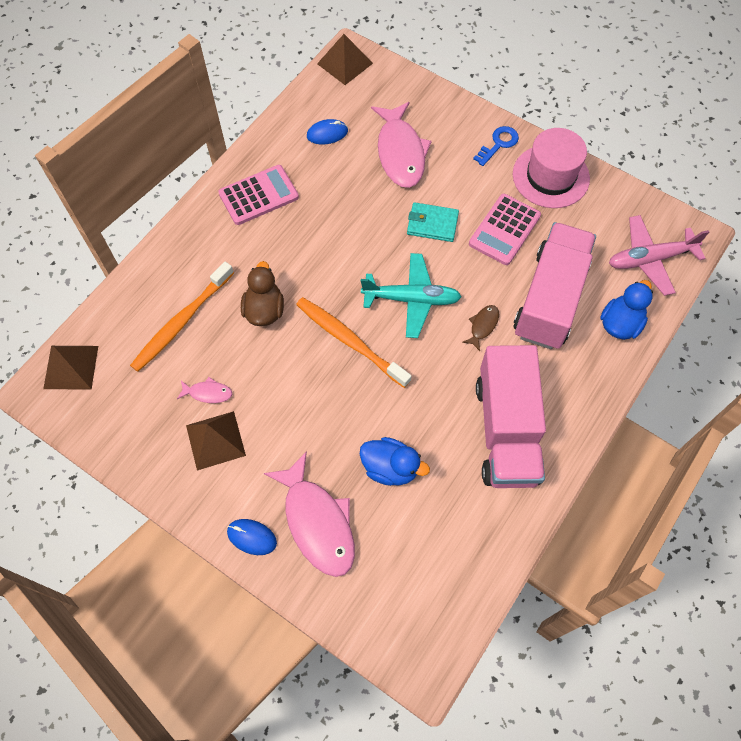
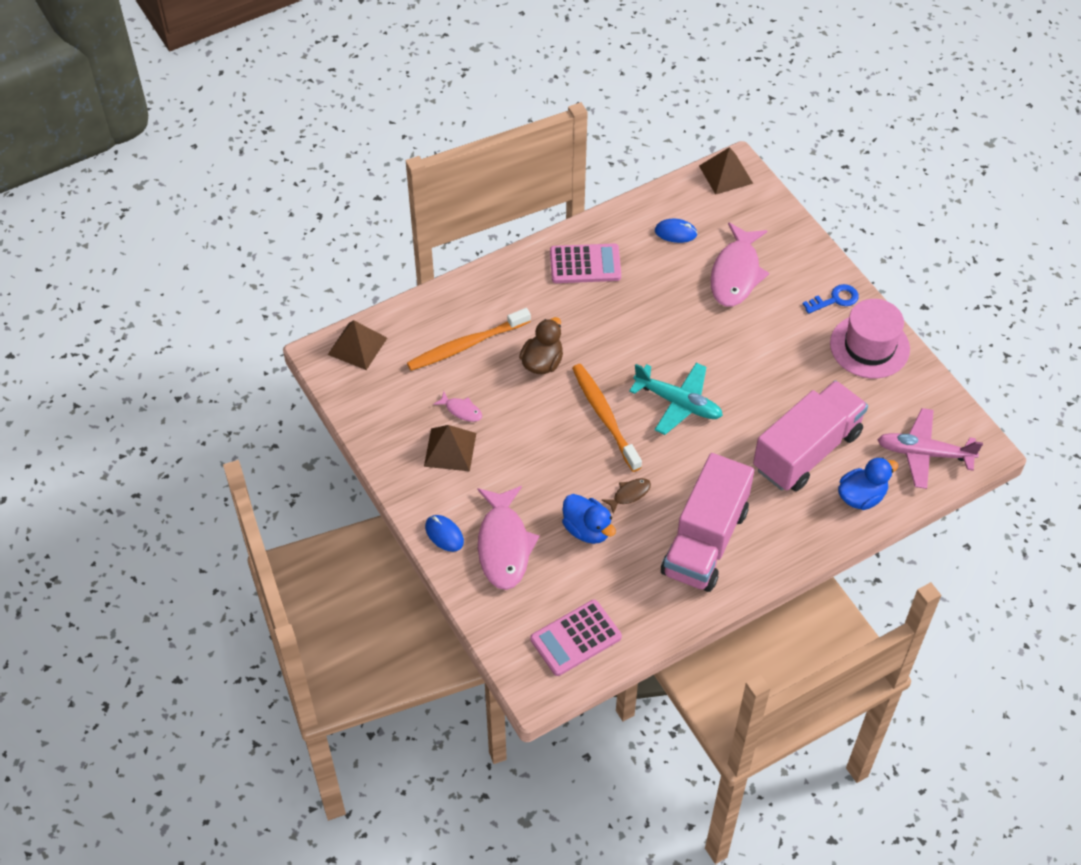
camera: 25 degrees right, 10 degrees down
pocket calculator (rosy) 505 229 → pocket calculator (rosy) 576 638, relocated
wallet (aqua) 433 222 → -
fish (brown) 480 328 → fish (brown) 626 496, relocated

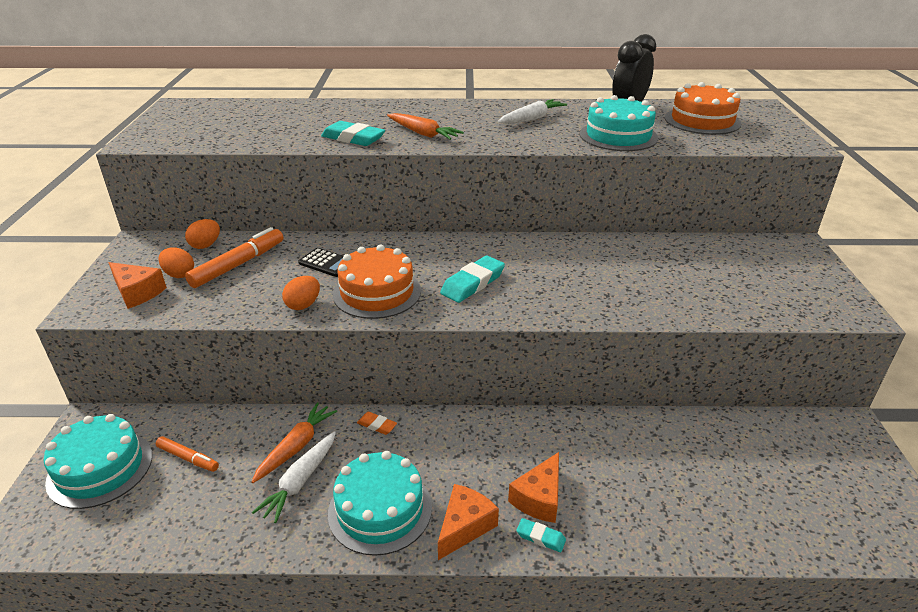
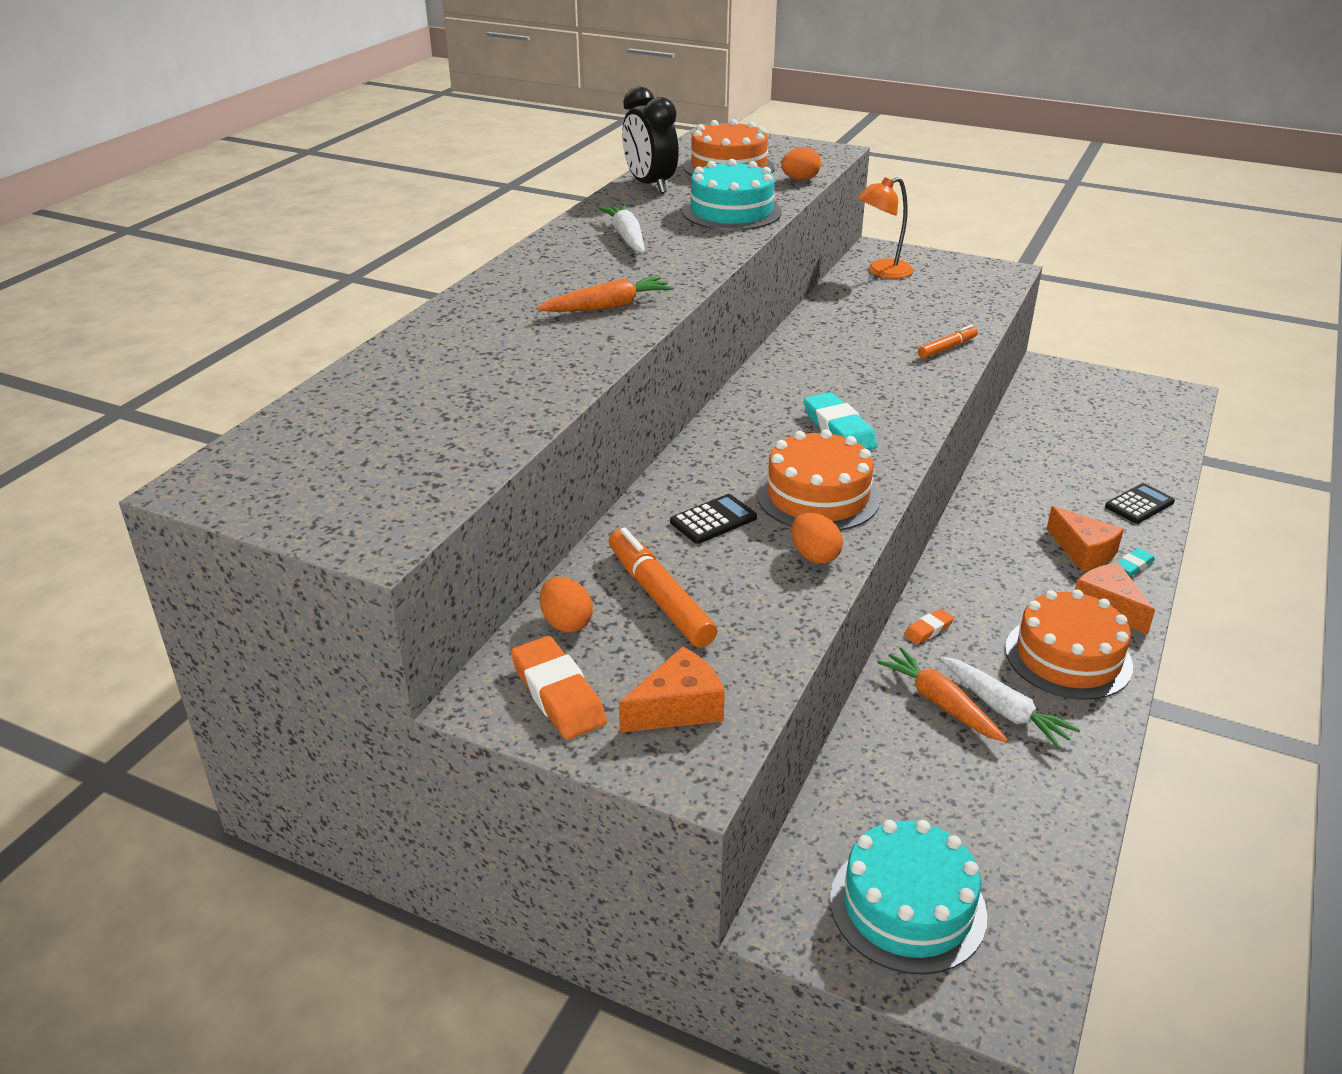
camera: 65 degrees left, 0 degrees up
gum eraser (aqua) 353 133 → -
egg (orange-coloured) 176 262 → egg (orange-coloured) 801 164, relocated
marker pen (orange-coloured) 187 454 → marker pen (orange-coloured) 948 342, relocated
layer cake (aqua) 380 503 → layer cake (orange-coloured) 1069 644
- → desk lamp (orange-coloured) 885 228
- → pocket calculator (black) 1140 503
- → gum eraser (orange-coloured) 559 688

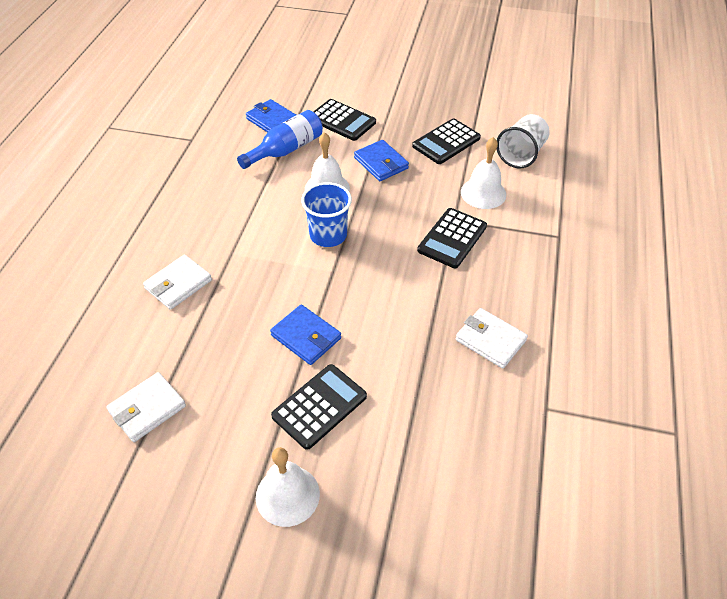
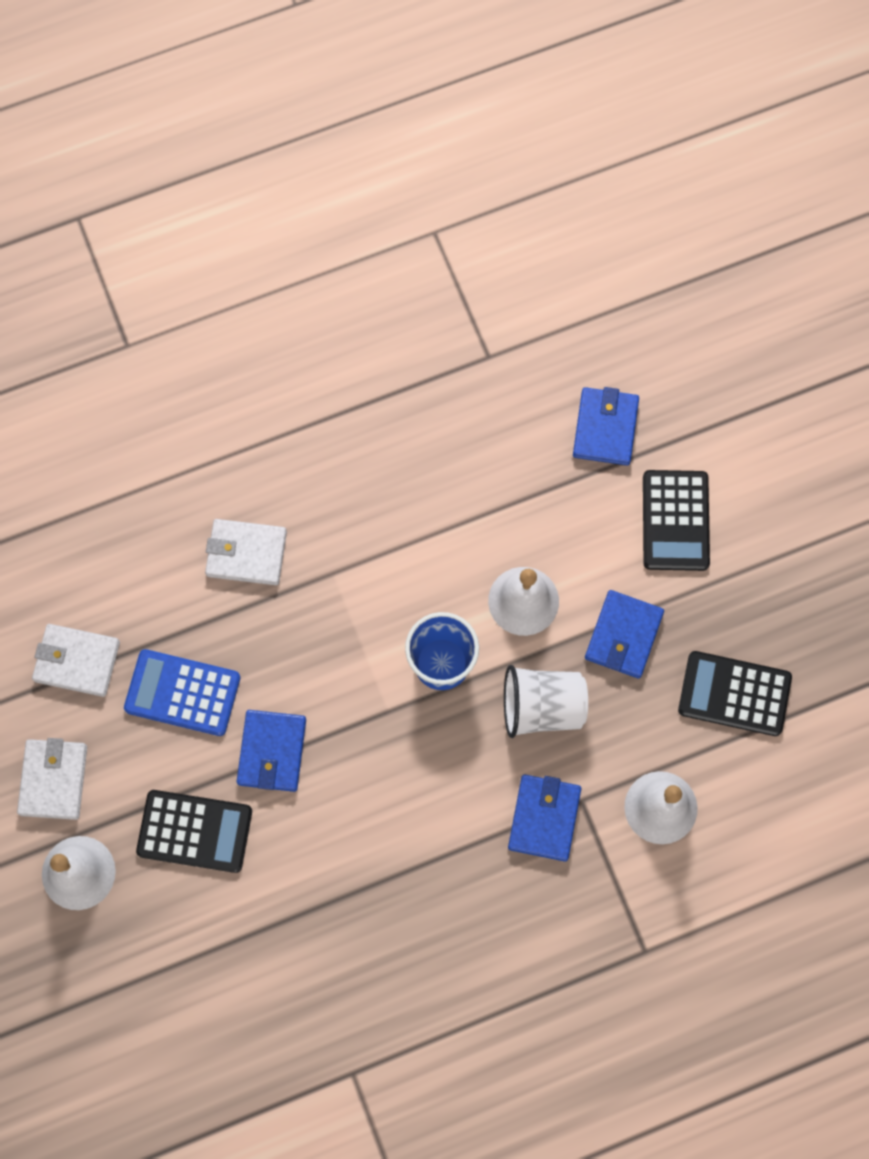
camera: 55 degrees right, 25 degrees up
bottle (blue) 280 139 → -
beaker (pure white) 523 141 → beaker (pure white) 546 701, relocated
pocket calculator (black) 452 238 → wallet (blue) 544 818
wallet (pure white) 492 338 → wallet (pure white) 52 779, relocated
- → pocket calculator (blue) 182 692

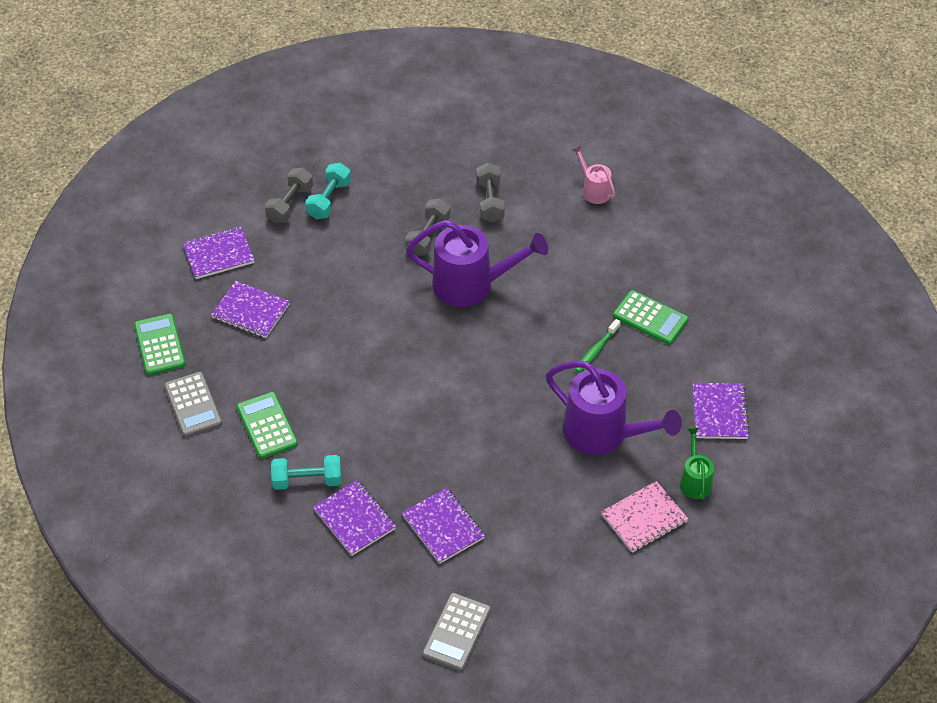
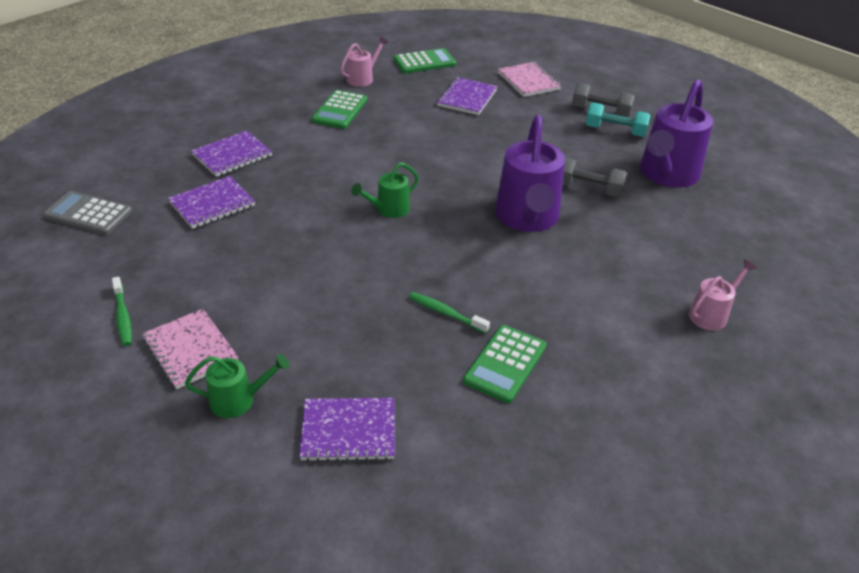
camera: 85 degrees right, 10 degrees down
hand weight (grey) 490 192 → -
notebook (purple) 218 253 → notebook (rosy) 529 79
watering can (purple) 614 408 → watering can (purple) 676 133, relocated
pocket calculator (grey) 193 404 → watering can (rosy) 364 61
pocket calculator (emerald) 267 425 → pocket calculator (emerald) 339 109, 135 degrees clockwise
hand weight (aqua) 306 472 → -
- → watering can (emerald) 385 190
- → tooth brush (emerald) 122 311

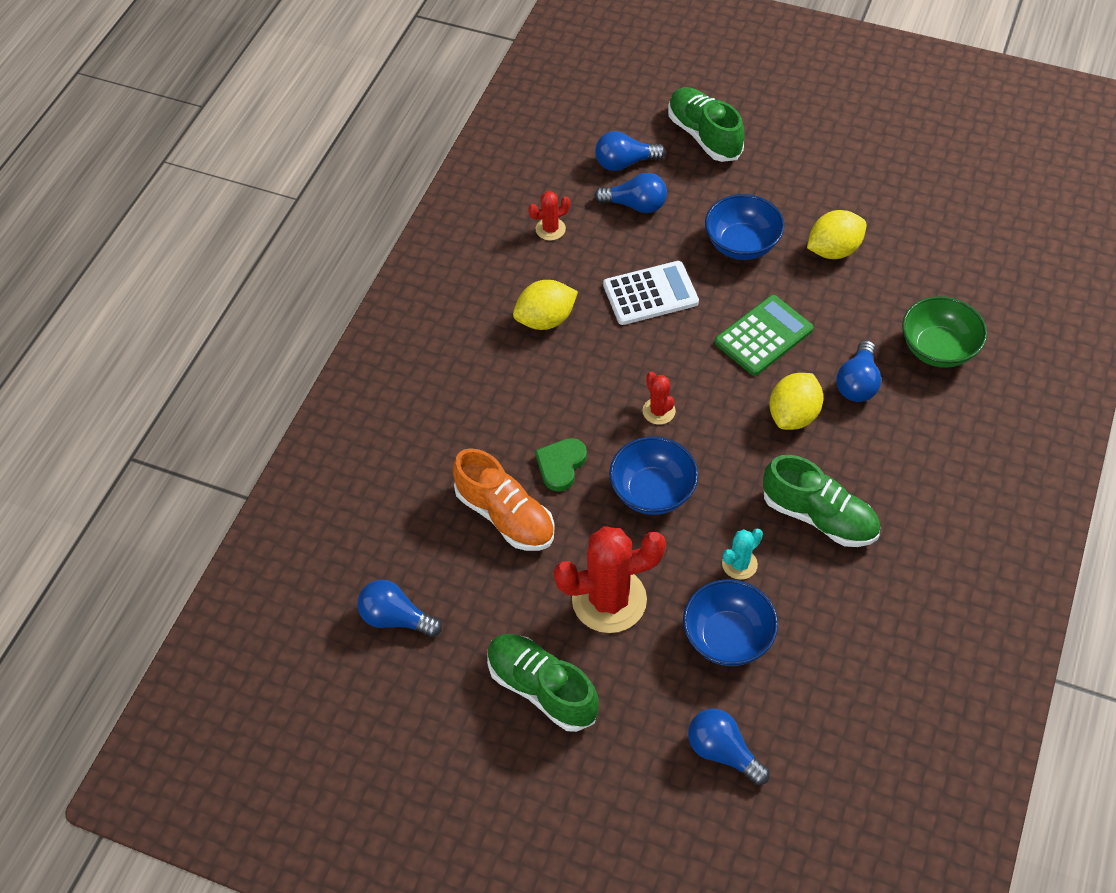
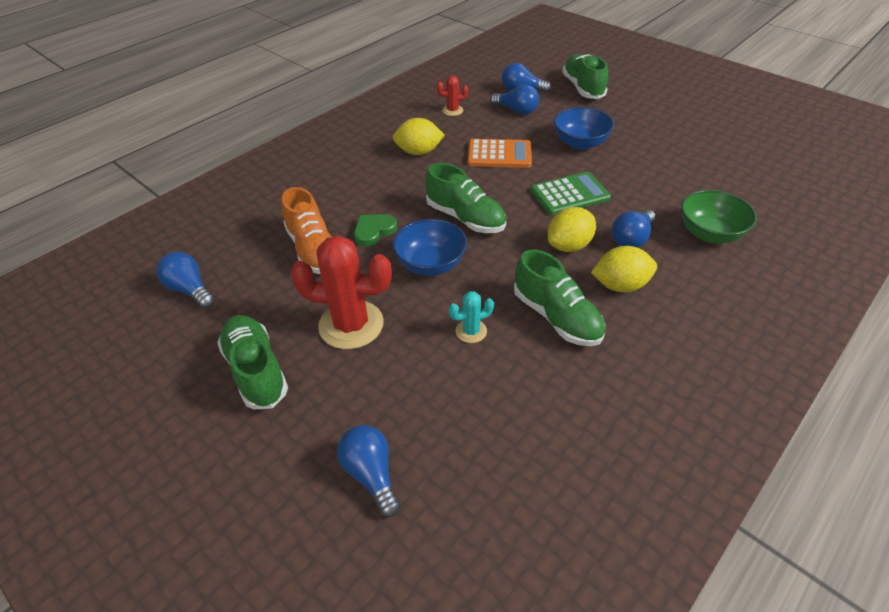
camera: 20 degrees right, 10 degrees down
toy lemon (bright yellow) 836 234 → toy lemon (bright yellow) 624 269, relocated
pocket calculator (pure white) 651 293 → pocket calculator (orange-coloured) 500 153
cactus (scarlet) 659 398 → sneaker (emerald) 466 198
serving bowl (blue) 730 622 → -

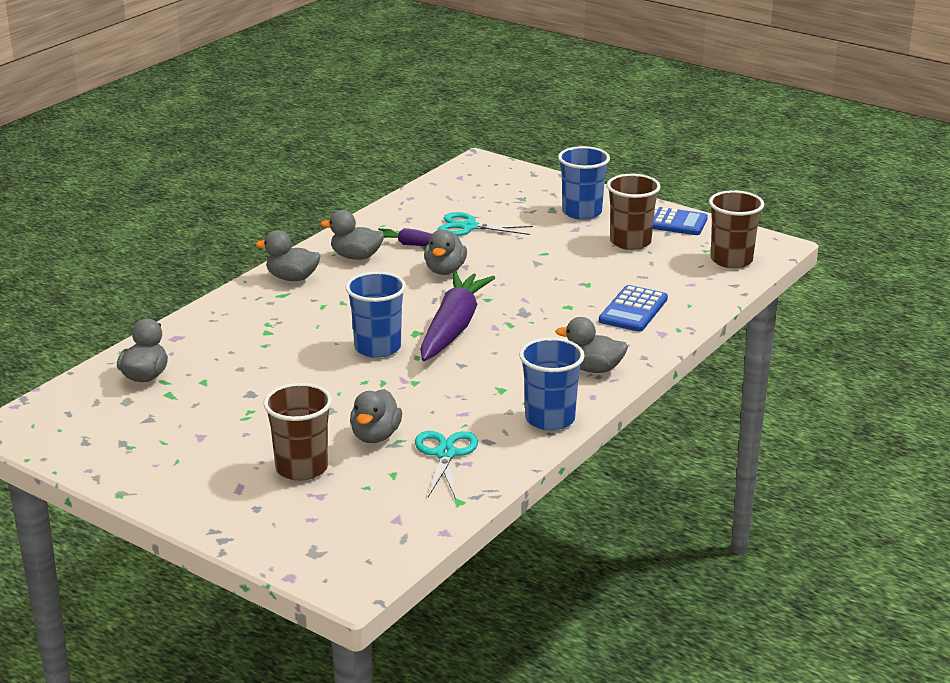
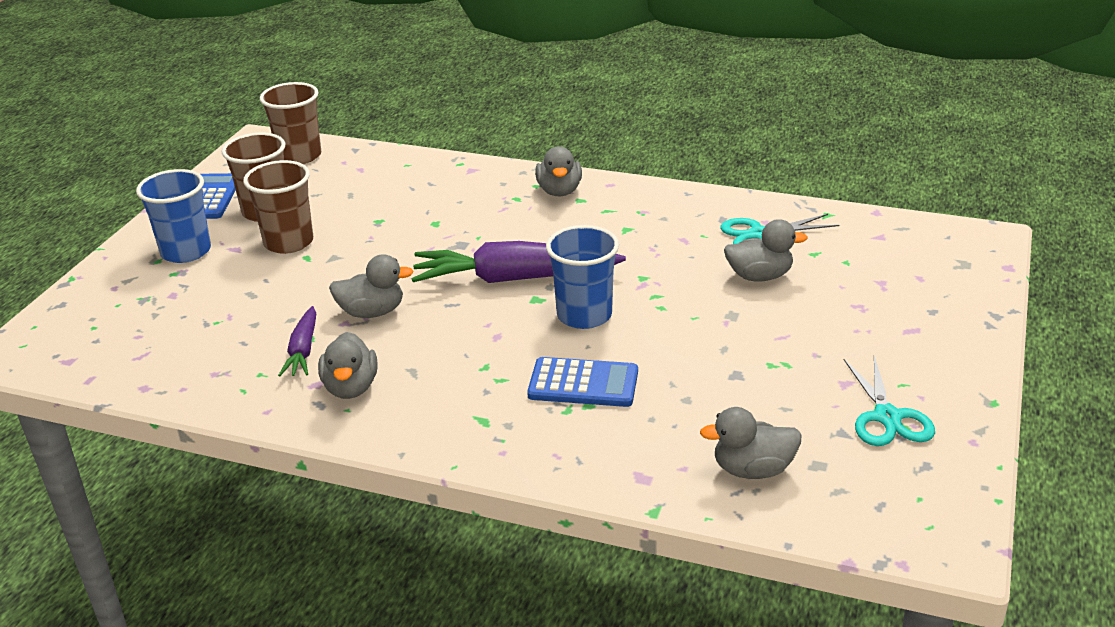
camera: 105 degrees left, 5 degrees up
scissors (aqua) 485 224 → scissors (aqua) 889 401, relocated
duck (grey) 288 255 → -
pocket calculator (blue) 633 308 → pocket calculator (blue) 582 382, relocated
beaker (blue) 552 384 → -
beaker (brown) 297 432 → beaker (brown) 278 207, relocated

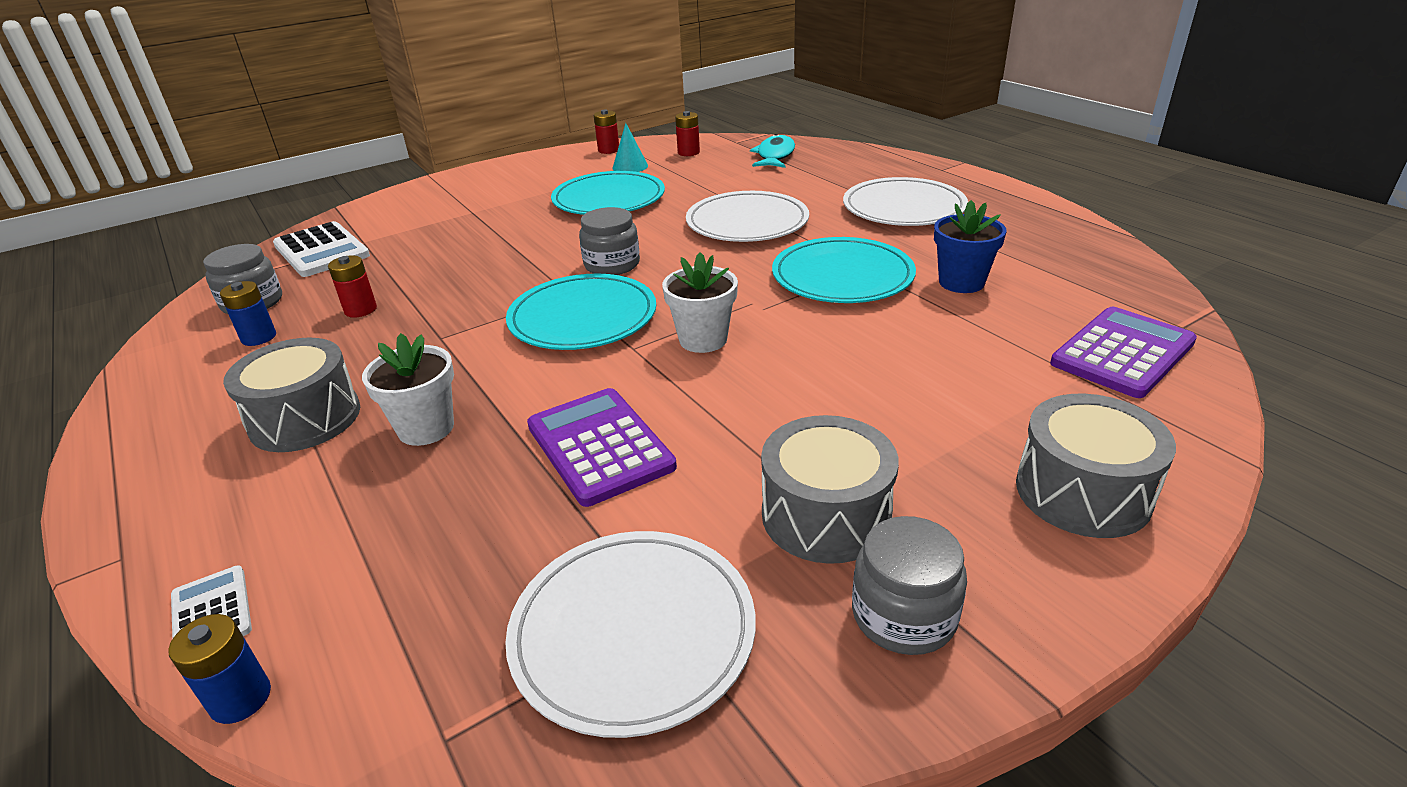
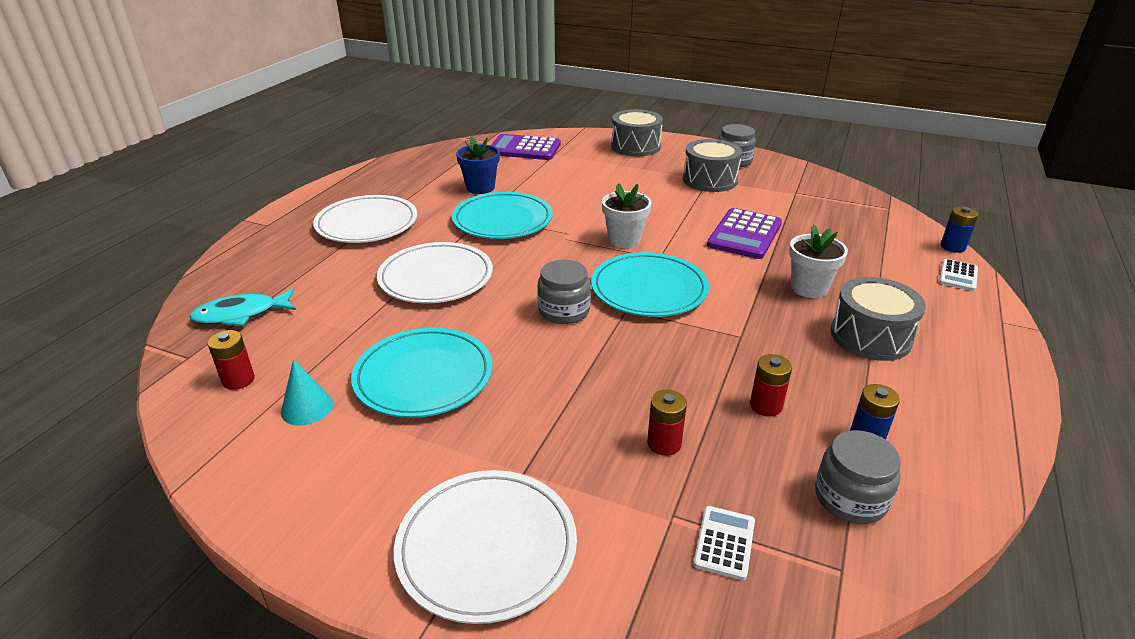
camera: 125 degrees left, 0 degrees up
power cell (scarlet) 606 131 → power cell (scarlet) 667 423, relocated
pocket calculator (pure white) 321 249 → pocket calculator (pure white) 724 543, x0.53
dinner plate (pure white) 630 634 → dinner plate (pure white) 485 547, relocated

